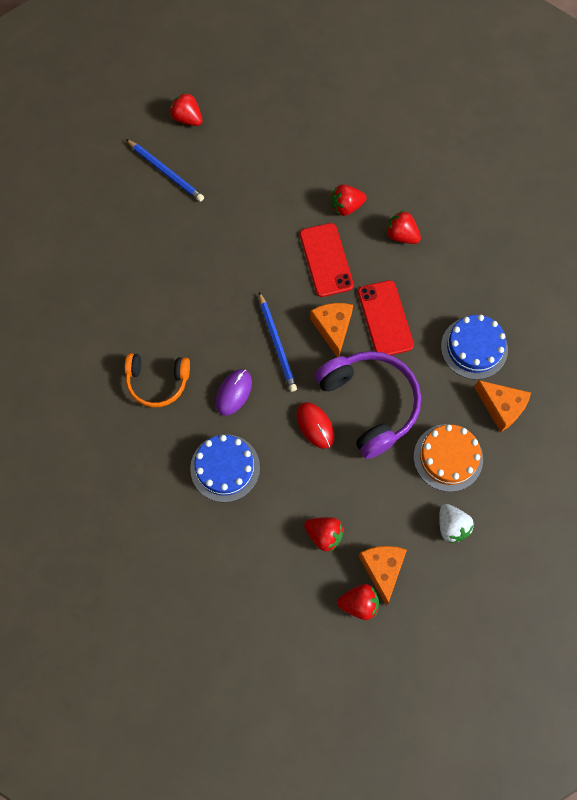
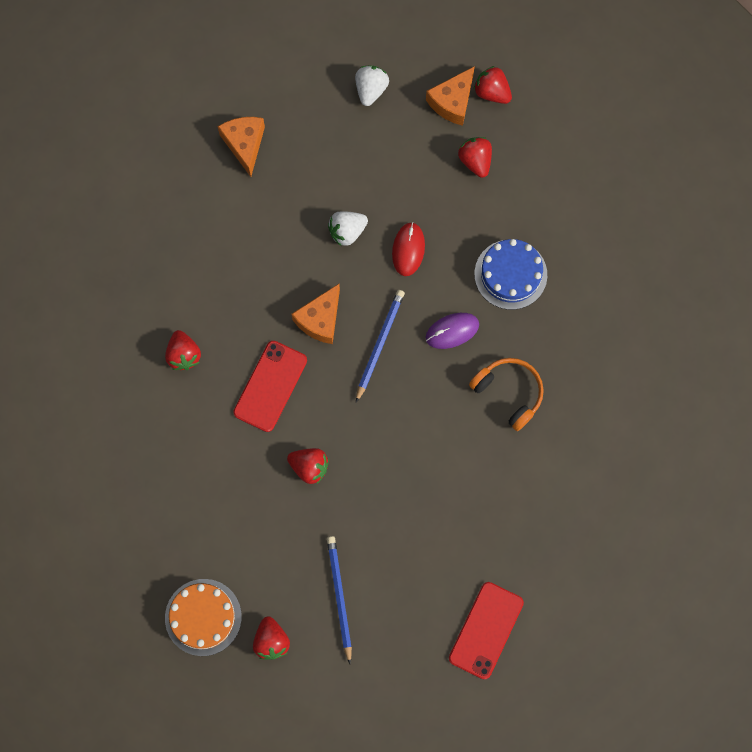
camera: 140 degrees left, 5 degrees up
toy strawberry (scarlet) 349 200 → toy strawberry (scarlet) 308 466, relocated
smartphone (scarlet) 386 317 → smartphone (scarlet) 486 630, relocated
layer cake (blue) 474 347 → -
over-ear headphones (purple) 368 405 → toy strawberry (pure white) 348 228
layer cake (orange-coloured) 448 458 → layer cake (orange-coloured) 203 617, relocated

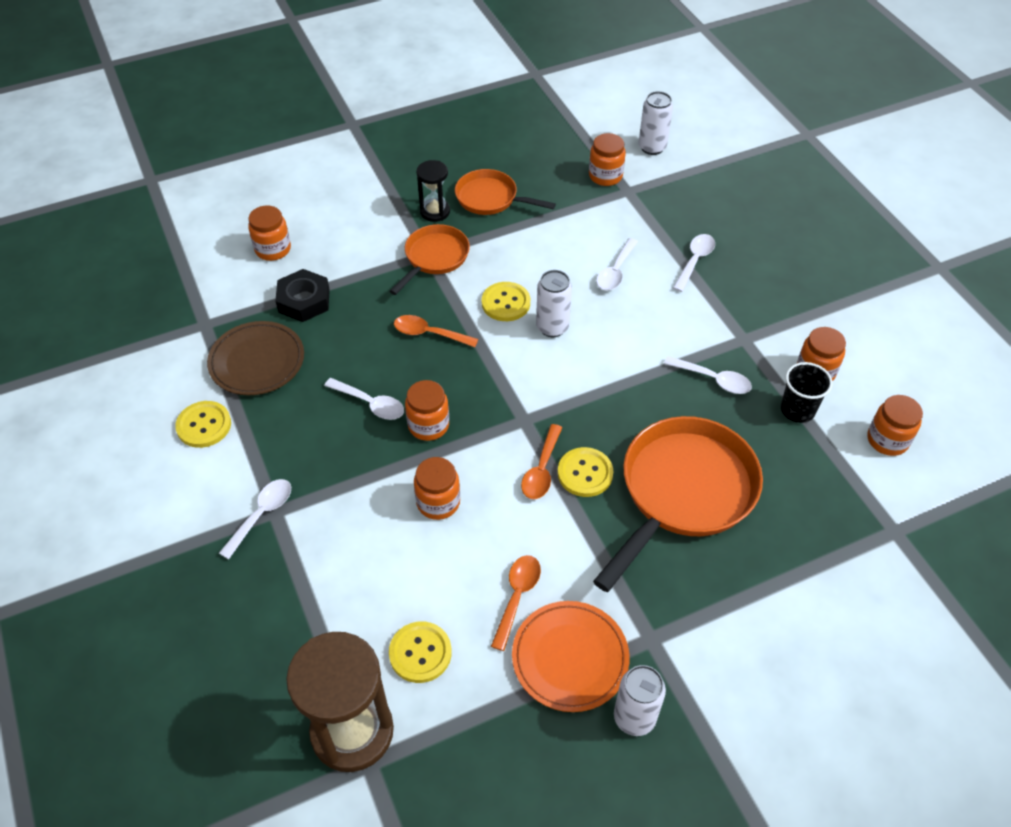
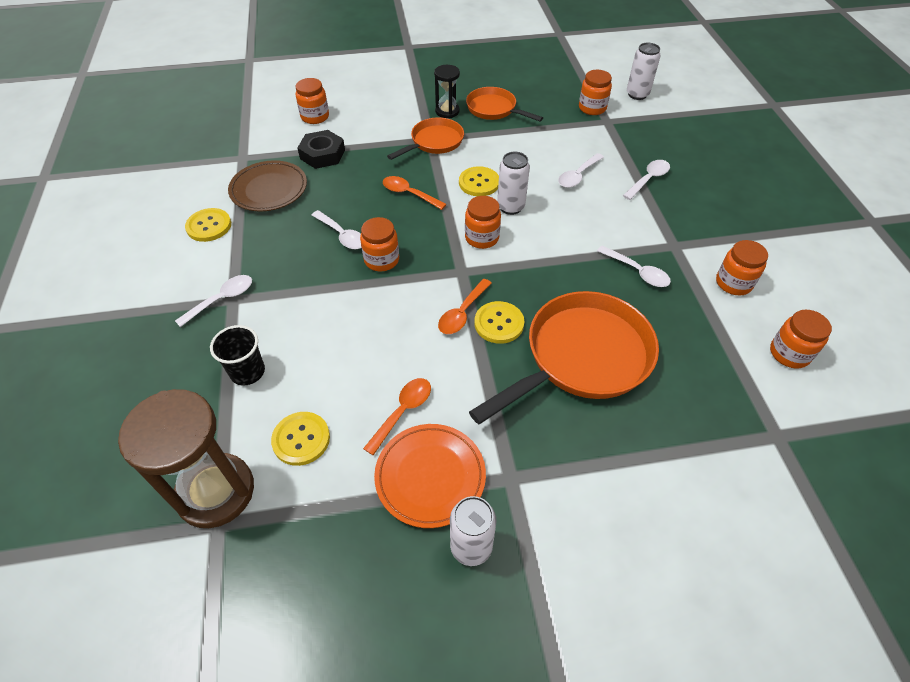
camera: 15 degrees right, 0 degrees up
beaker (black) 807 392 → beaker (black) 237 355, relocated
preserve jar (orange-coloured) 437 488 → preserve jar (orange-coloured) 483 222, relocated

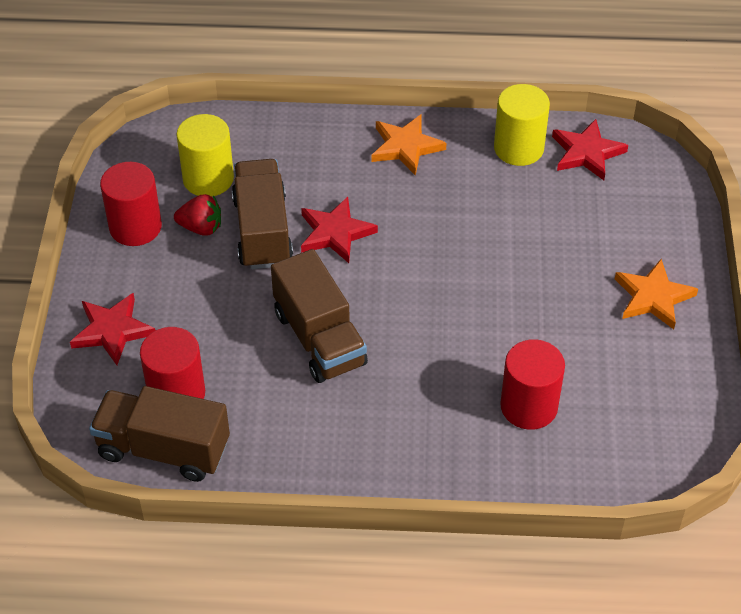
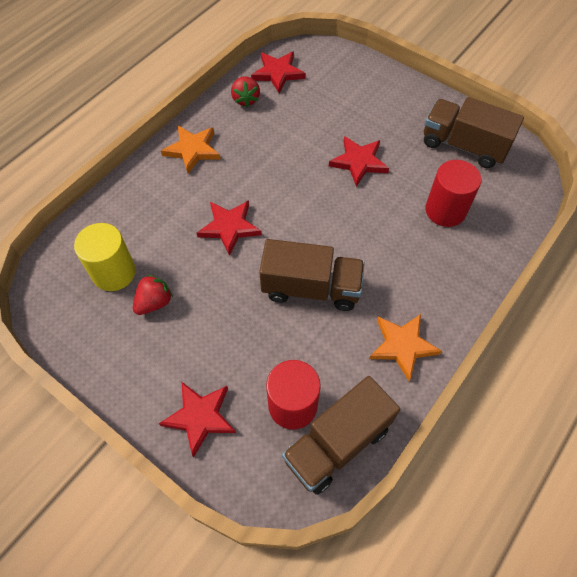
camera: 55 degrees left, 10 degrees up
solid cylinder (bright yellow) 522 125 → toy strawberry (scarlet) 245 91
toy truck (brown) 262 214 → toy truck (brown) 474 132, relocated
solid cylinder (scarlet) 131 204 → -
five-pointed star (orange-coloured) 656 294 → five-pointed star (orange-coloured) 405 347, relocated
- → five-pointed star (scarlet) 359 161

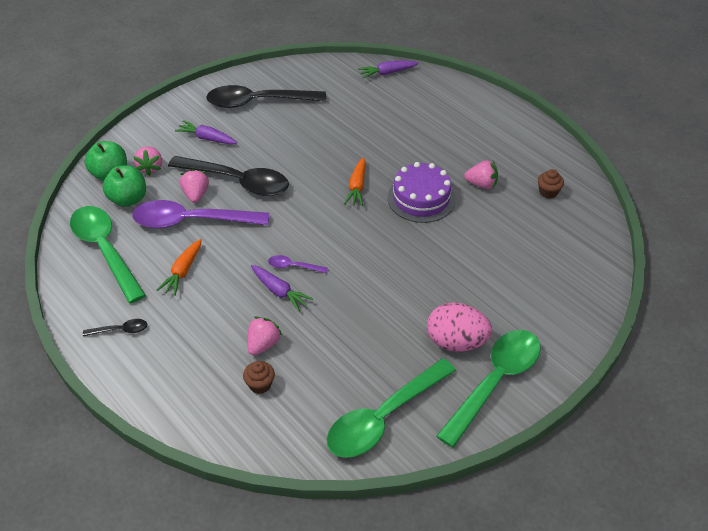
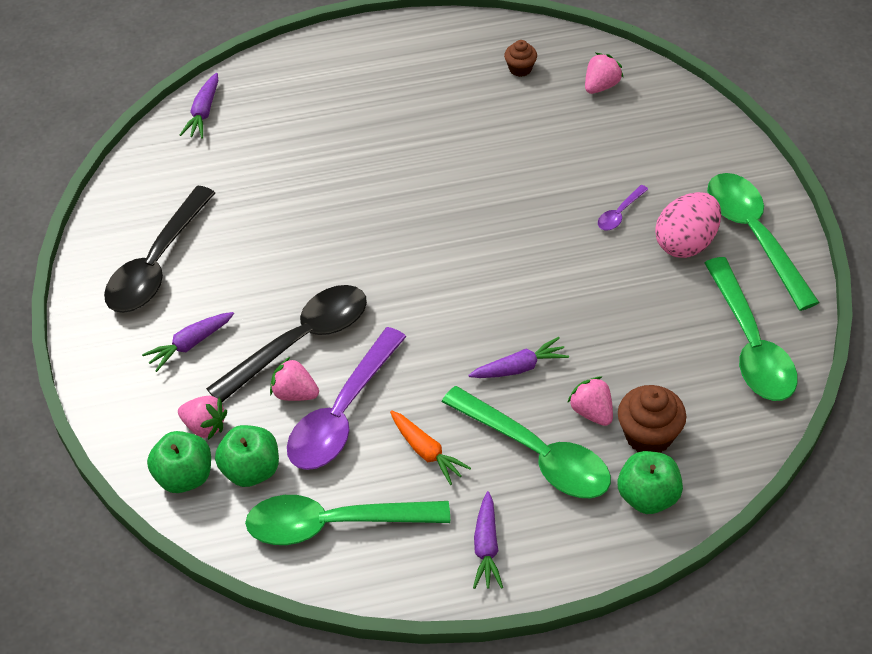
camera: 60 degrees left, 5 degrees up
carrot (orange-coloured) 355 181 → -
toy strawberry (rosy) 481 174 → toy strawberry (rosy) 604 73, relocated
layer cake (purple) 421 192 → -
teaspoon (purple) 298 264 → teaspoon (purple) 623 208, relocated
teaspoon (black) 115 327 → carrot (purple) 488 540
muffin (brown) 259 377 → muffin (brown) 652 419, x1.73
- → teaspoon (emerald) 526 442
- → apple (emerald) 650 482

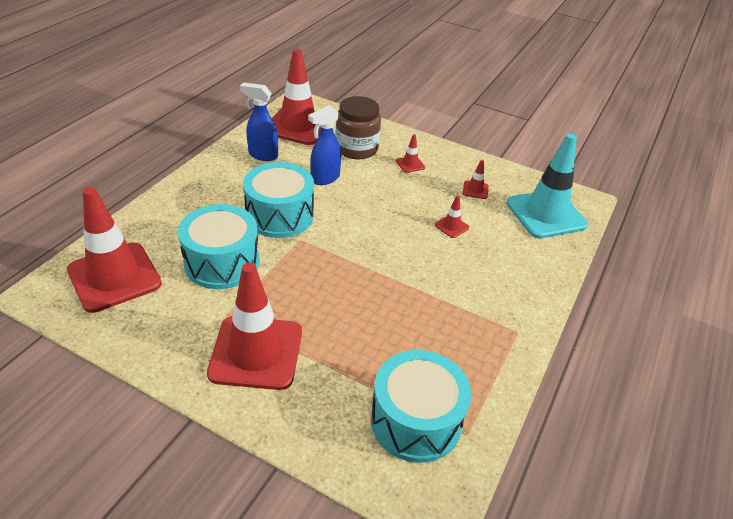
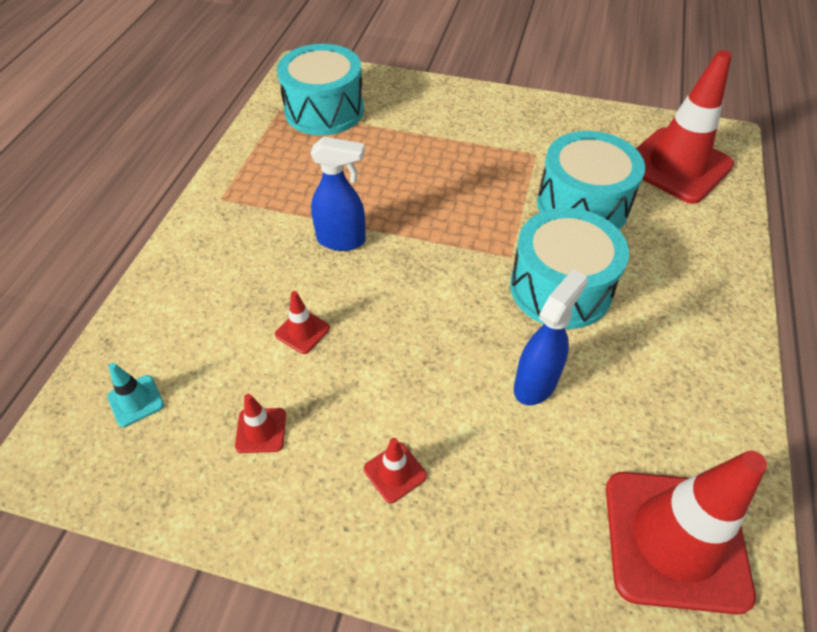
camera: 170 degrees right, 10 degrees up
spray bottle (blue) 259 121 → spray bottle (blue) 338 193, relocated
preserve jar (brown) 358 127 → -
road cone (aqua) 547 186 → road cone (aqua) 135 395, x0.40
road cone (scarlet) 254 326 → -

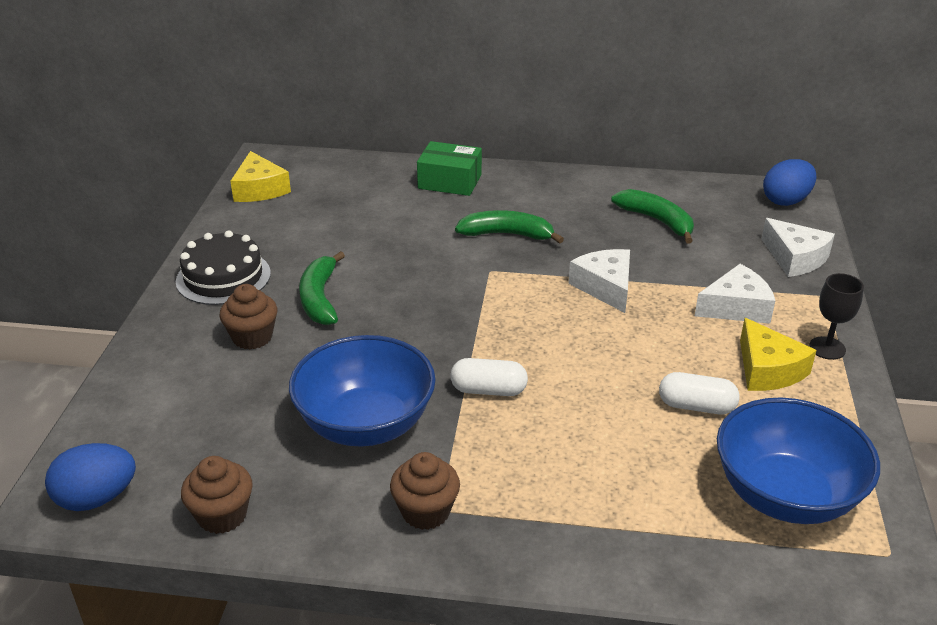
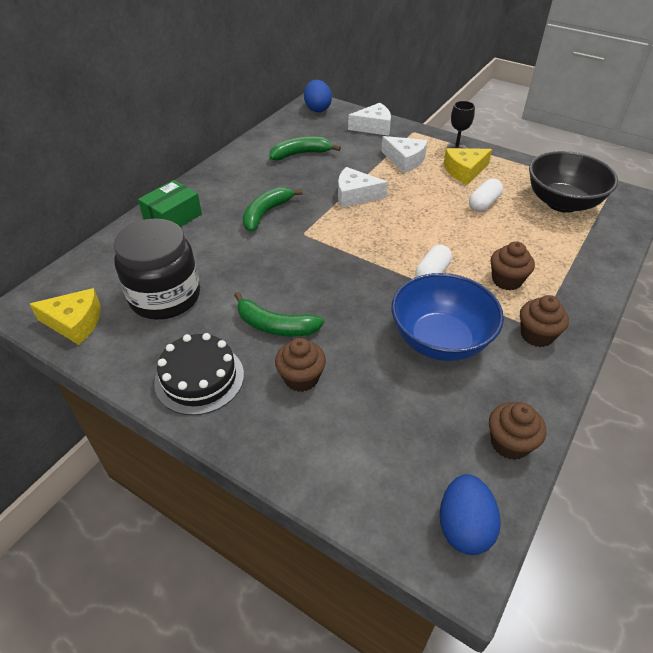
camera: 65 degrees left, 10 degrees up
piece of cheese (pure white) 735 294 → piece of cheese (pure white) 404 154, 120 degrees clockwise
piece of cheese (bright yellow) 778 354 → piece of cheese (bright yellow) 467 166, 150 degrees clockwise
serving bowl (blue) 798 460 → serving bowl (black) 573 182
- → preserve jar (black) 157 269
- → muffin (brown) 512 265

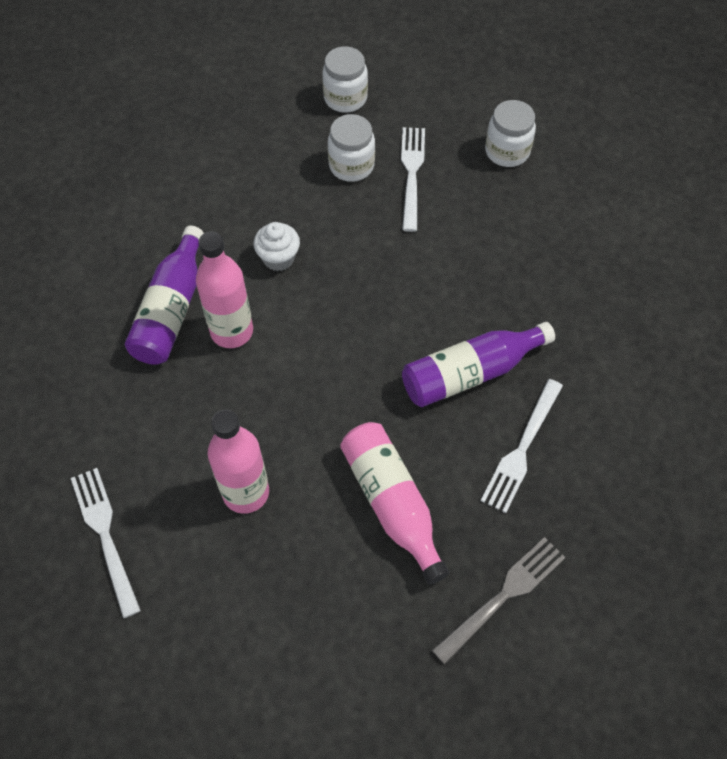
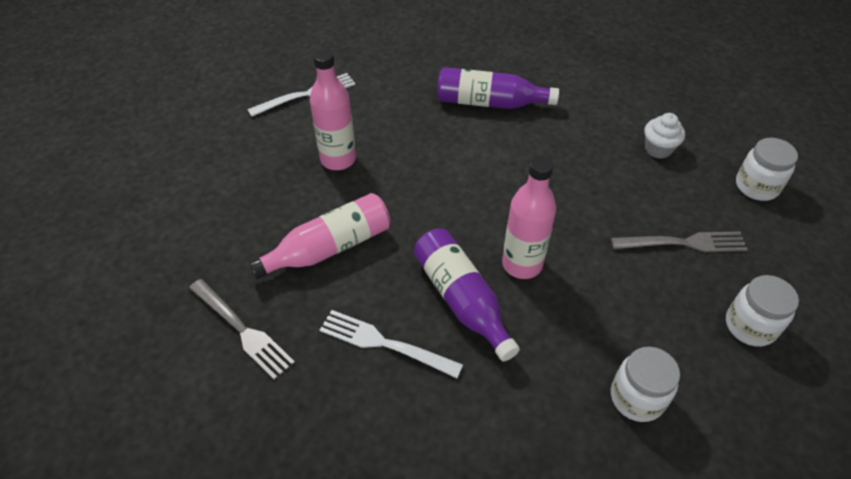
camera: 85 degrees right, 10 degrees down
preserve jar (pure white) 351 148 → preserve jar (pure white) 645 384, relocated
dinner fork (pure white) 413 179 → dinner fork (grey) 679 241
muffin (pure white) 276 246 → muffin (pure white) 664 136, relocated
bottle (rosy) 224 289 → bottle (rosy) 529 217, relocated

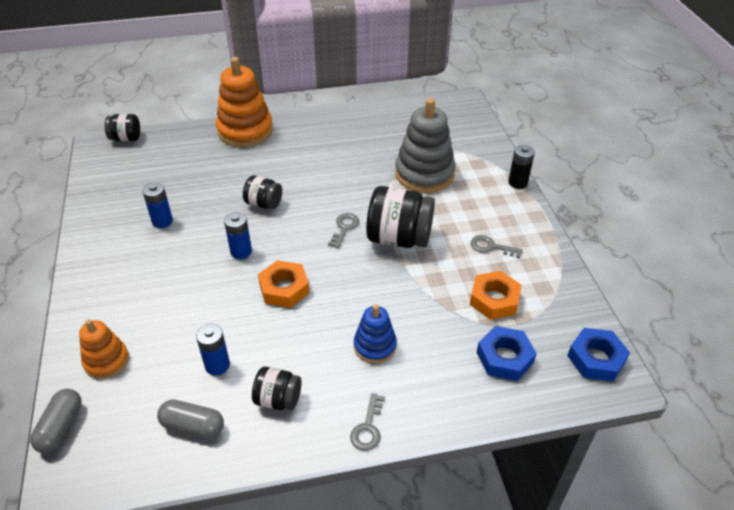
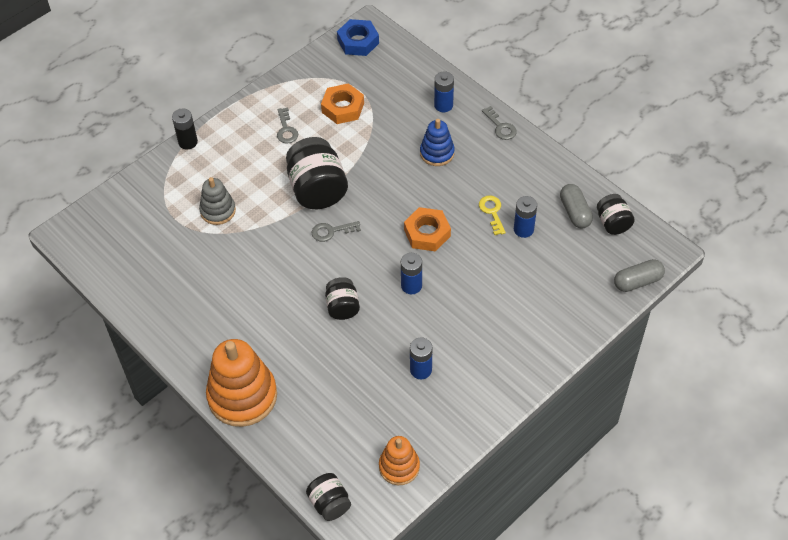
camera: 120 degrees left, 10 degrees up
stacking rings (grey) 425 145 → stacking rings (grey) 217 201, x0.56
stacking rings (orange-coloured) 104 349 → stacking rings (orange-coloured) 399 460, relocated
hex nut (blue) 506 353 → -
preserve jar (black) 276 388 → preserve jar (black) 616 214, relocated
latchkey (grey) 367 422 → latchkey (grey) 499 123, 75 degrees clockwise
- → power cell (blue) 444 91
- → latchkey (bright yellow) 492 215

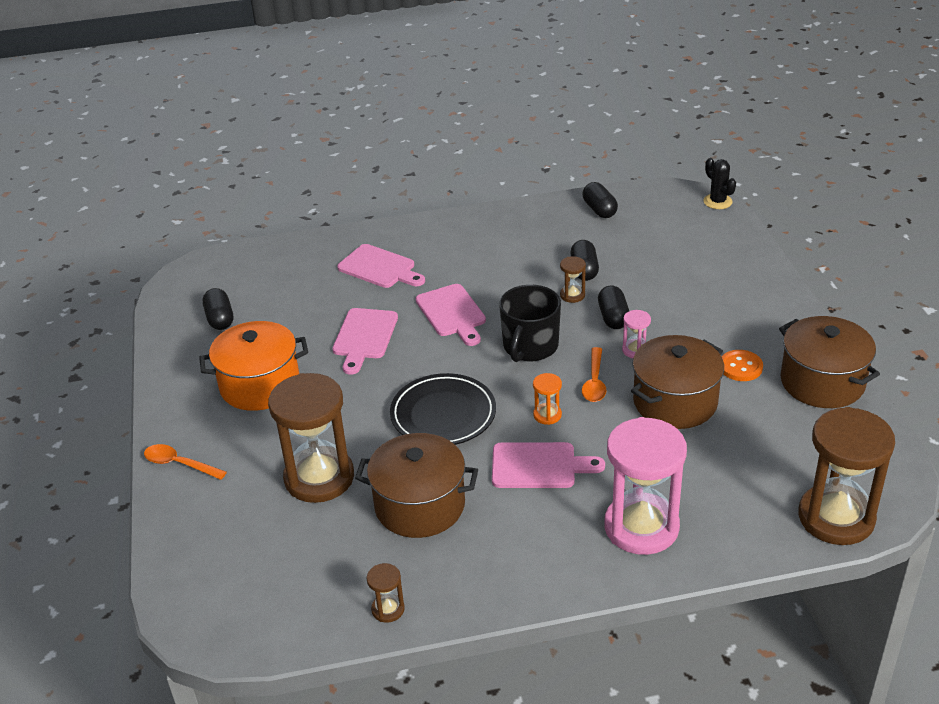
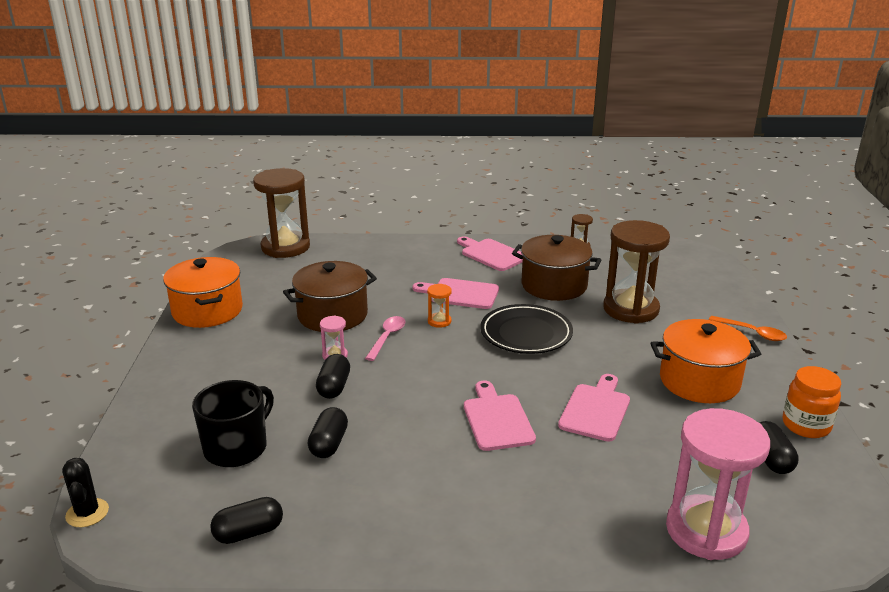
camera: 170 degrees left, 10 degrees down
pill (black) 600 200 → pill (black) 246 520, 75 degrees clockwise
cutting board (rosy) 381 266 → cutting board (rosy) 490 253, relocated
hourglass (brown) 573 279 → -
coffee mug (black) 530 323 → coffee mug (black) 233 423, relocated
stockpot (brown) 829 362 → stockpot (orange-coloured) 203 292
teaspoon (orange-coloured) 594 374 → teaspoon (rosy) 385 338
button (orange-coloured) 742 365 → -
hourglass (rosy) 645 486 → hourglass (rosy) 718 484, relocated
- → preserve jar (orange-coloured) 812 402

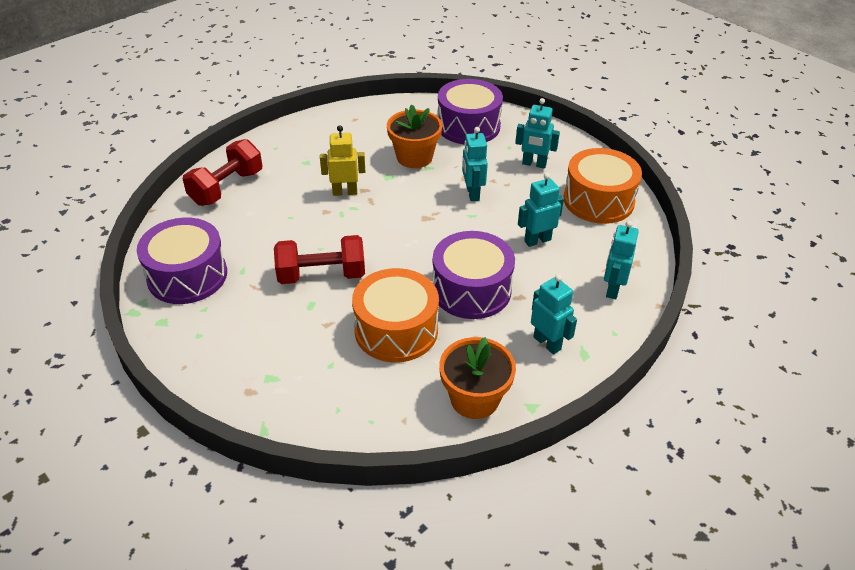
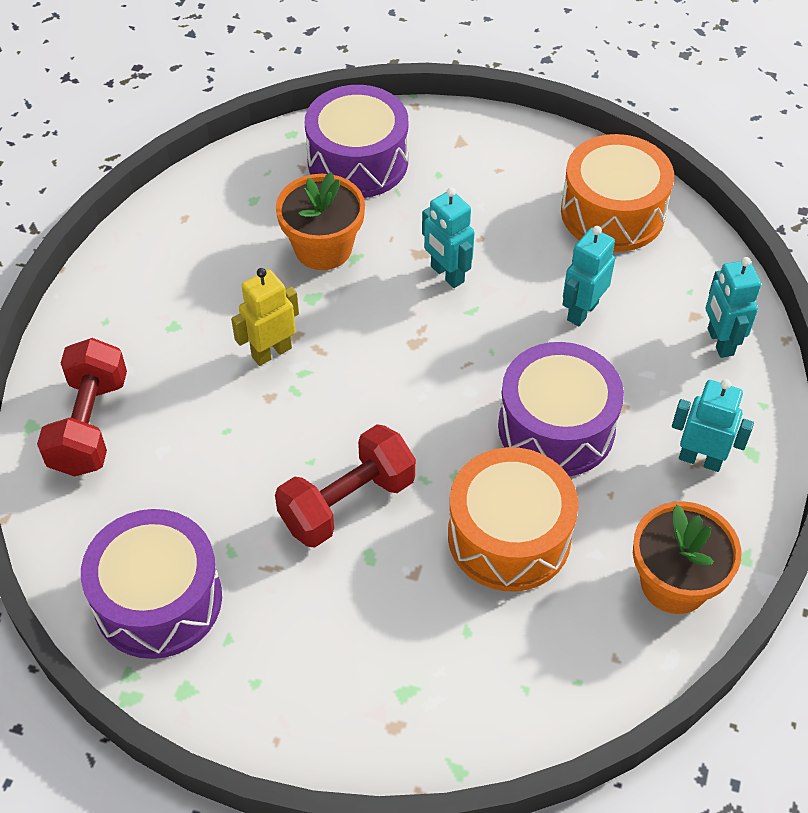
camera: 30 degrees left, 10 degrees up
robot (aqua) 537 133 → -

